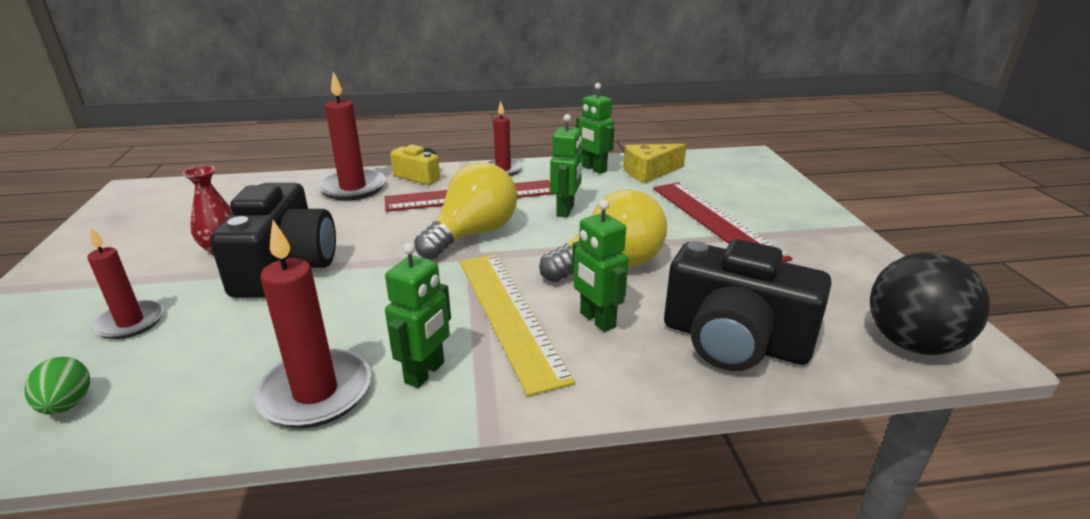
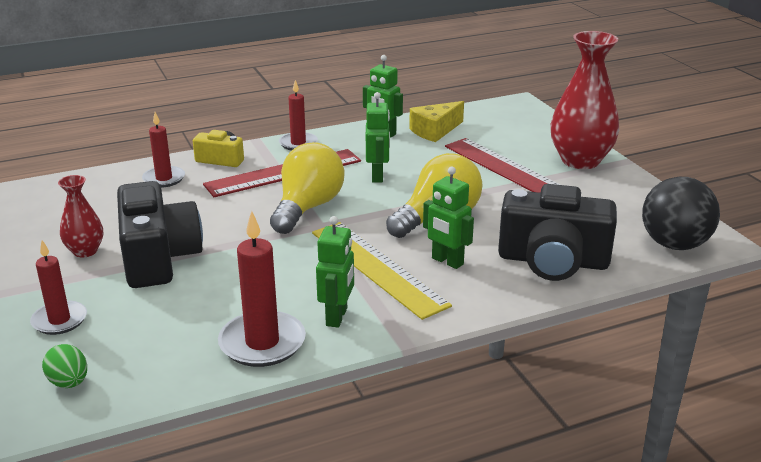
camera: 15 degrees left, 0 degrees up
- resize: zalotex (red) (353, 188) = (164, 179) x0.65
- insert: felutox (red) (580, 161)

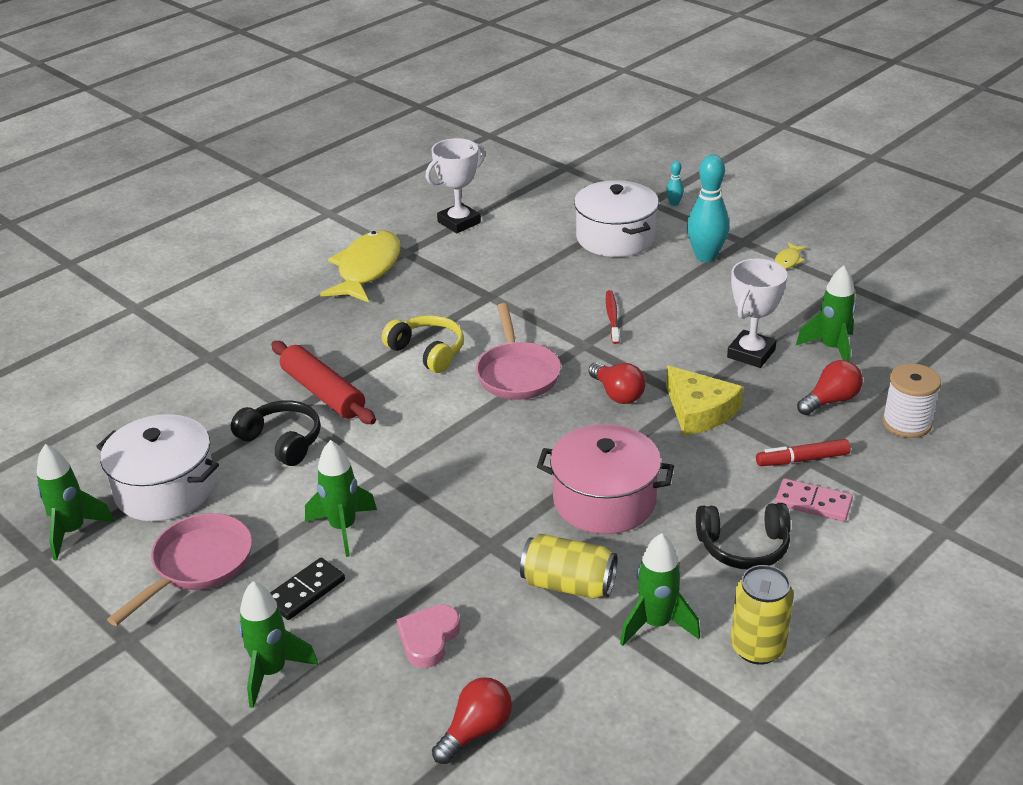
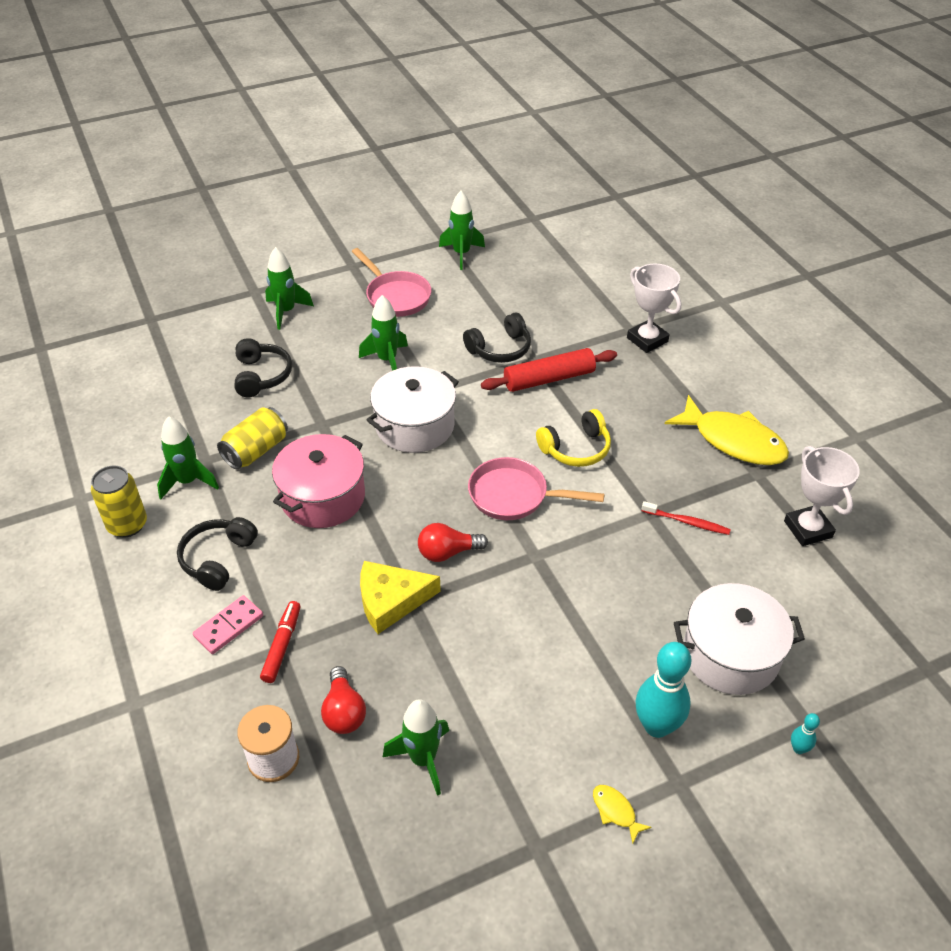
camera: 110 degrees right, 10 degrees up
- move: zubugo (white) (751, 353) to (647, 340)
- move: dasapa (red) (612, 317) to (687, 522)
- move: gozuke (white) (165, 489) to (414, 425)
- delete: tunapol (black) (305, 591)
- replace: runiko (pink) (428, 638) to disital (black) (261, 376)
- delete: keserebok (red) (476, 731)

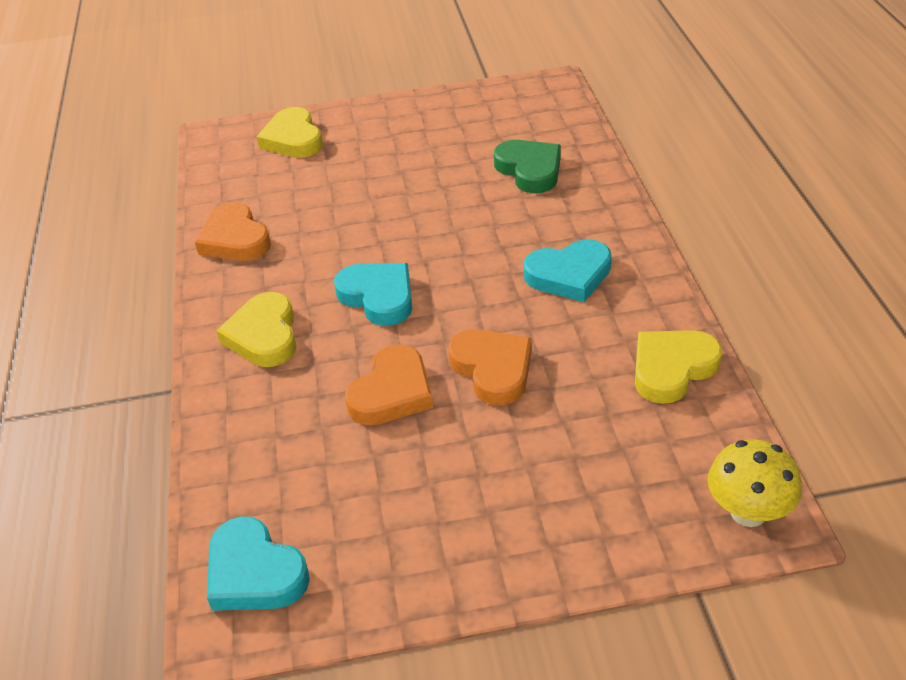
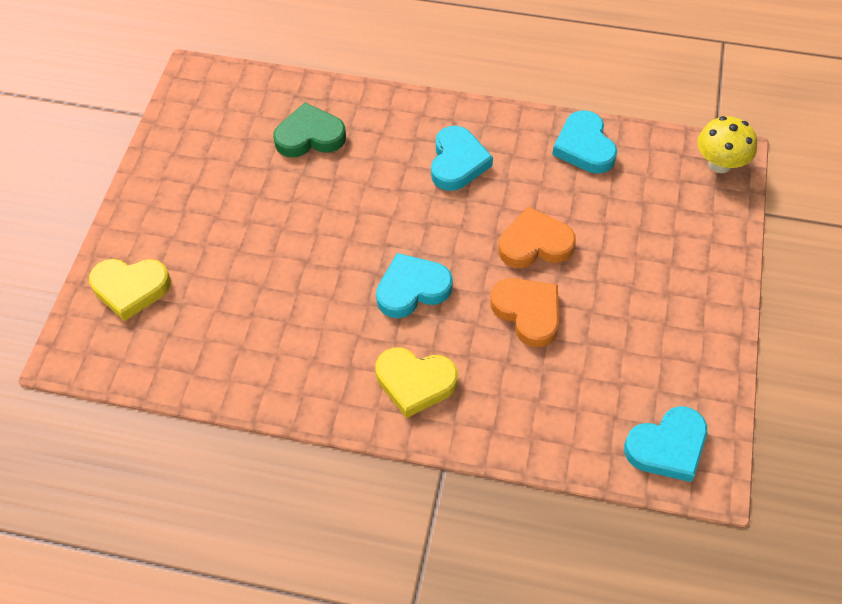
camera: 70 degrees left, 15 degrees up
- delete: runiko (orange) (235, 239)
- recolor: runiko (yellow) (672, 368) to runiko (turquoise) (584, 147)

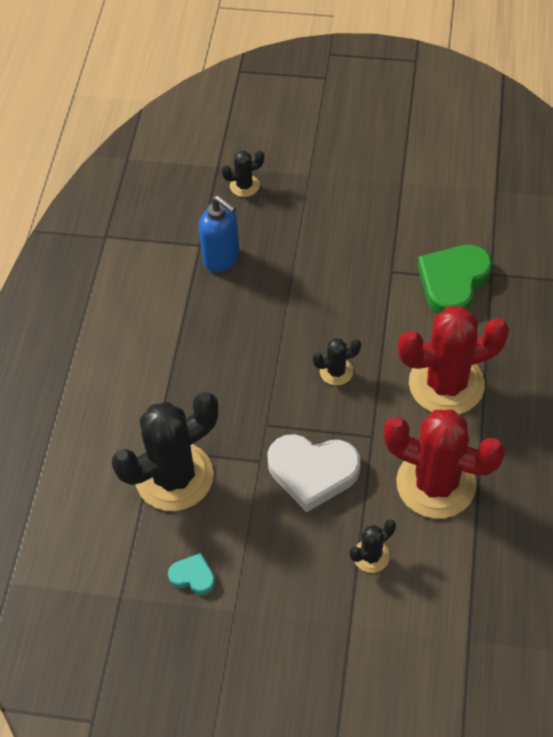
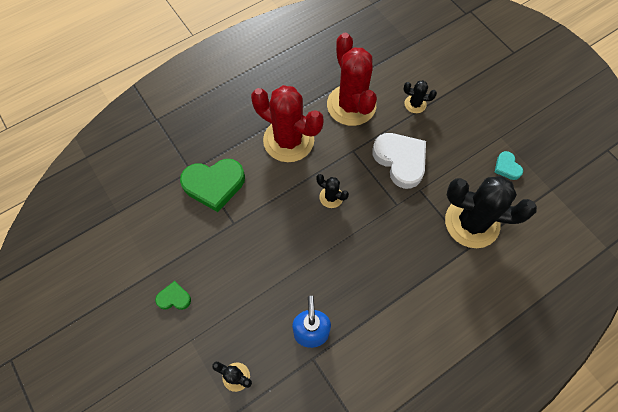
camera: 135 degrees left, 10 degrees up
- insert: runiko (green) (174, 298)

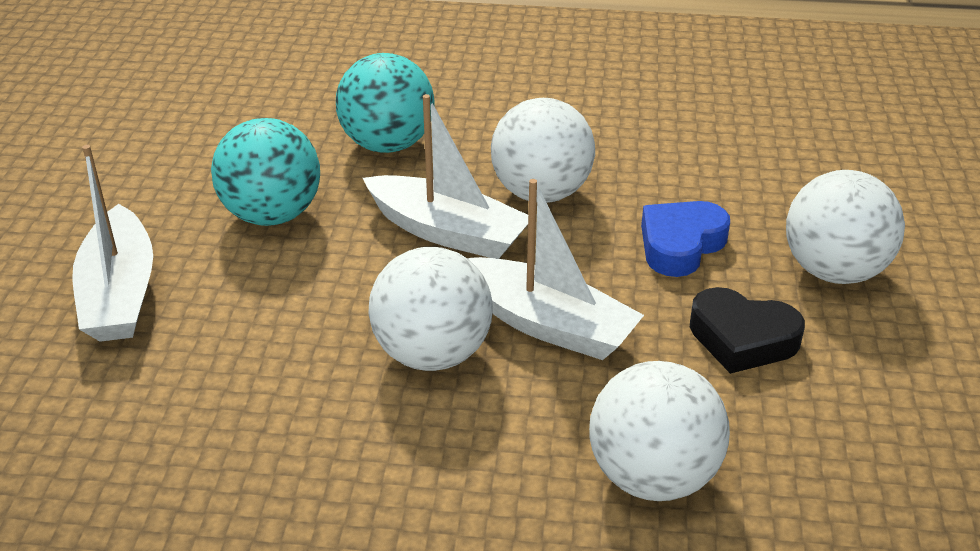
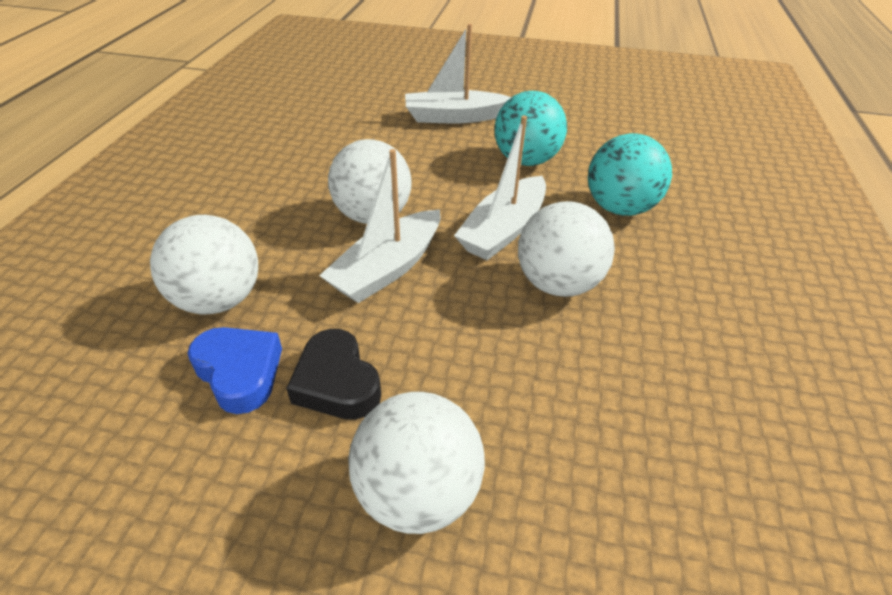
camera: 95 degrees right, 5 degrees up
- move: runiko (blue) (680, 245) to (240, 372)
- rotate: runiko (black) (742, 338) = (337, 382) 60 degrees counterclockwise

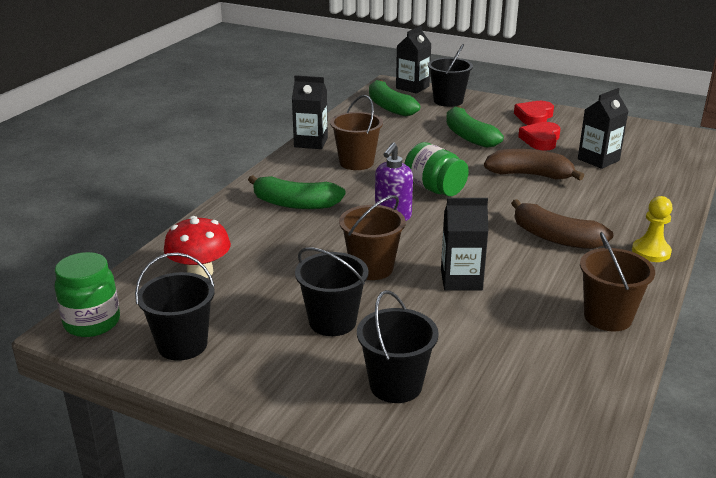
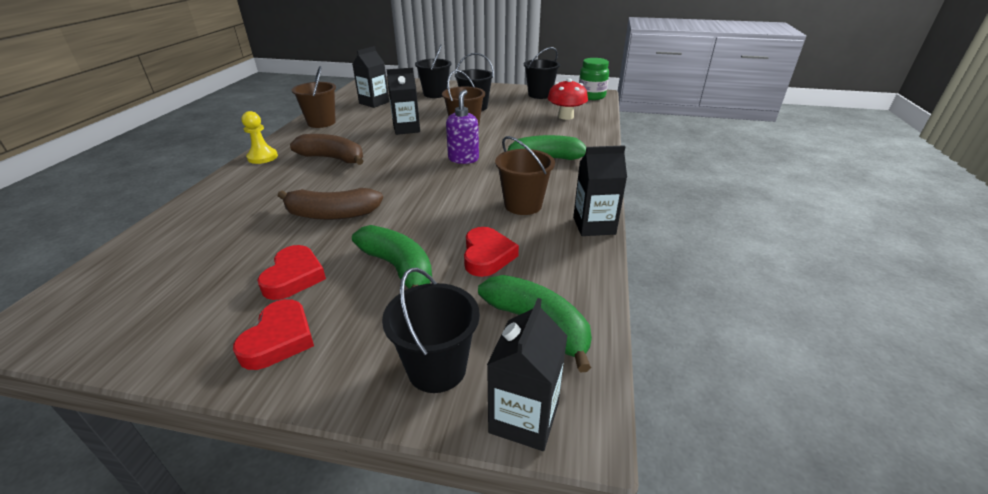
camera: 165 degrees right, 5 degrees up
- move: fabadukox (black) (598, 160) to (374, 103)
- delete: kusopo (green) (434, 189)
- insert: runiko (red) (487, 256)

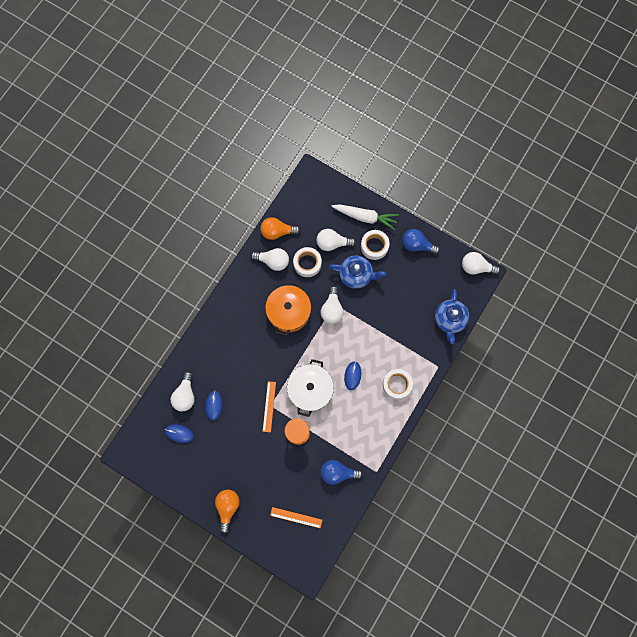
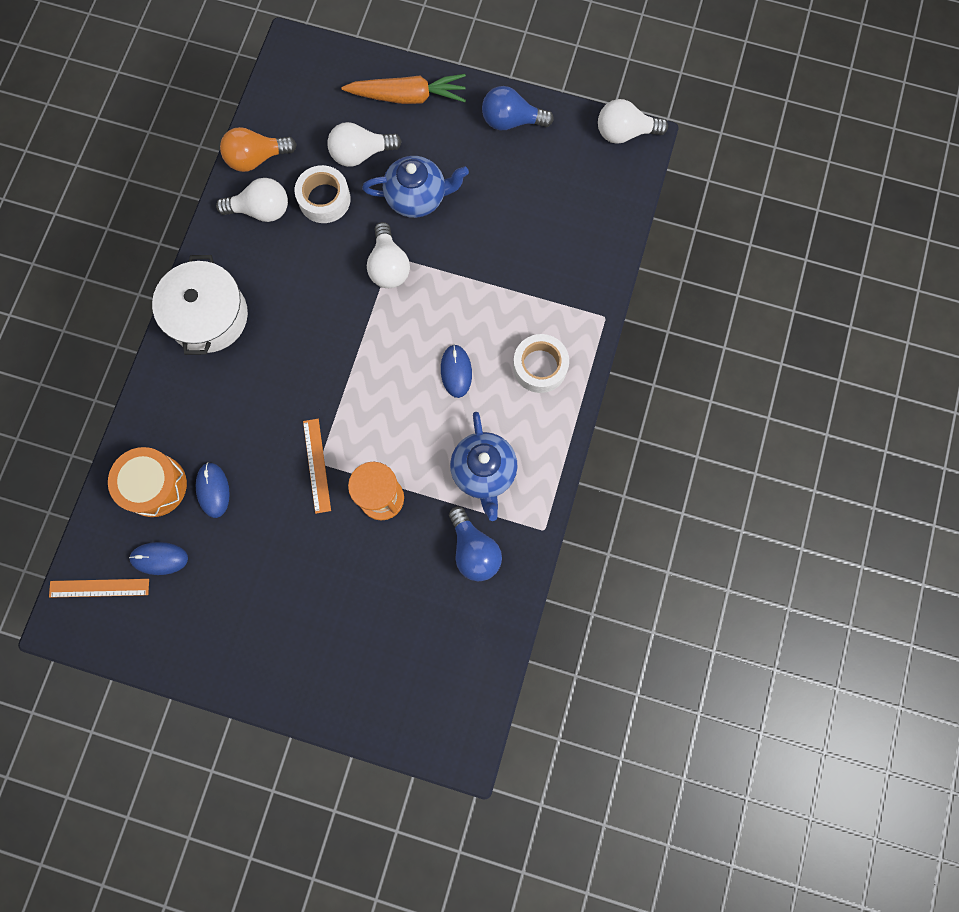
camera: 15 degrees left, 0 degrees up
- recolor: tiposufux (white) (365, 217) to tiposufux (orange) (408, 97)
- delete: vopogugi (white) (374, 246)
- delete: gozuke (orange) (289, 311)
- move: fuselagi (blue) (449, 319) to (484, 471)
- move: gozuke (white) (310, 389) to (208, 316)
- replace: keserebok (white) (185, 395) to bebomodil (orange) (155, 485)
- rotate: keserebok (blue) (338, 472) = (474, 550) 105 degrees counterclockwise
- delete: keserebok (orange) (228, 507)
- move: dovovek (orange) (296, 517) to (99, 588)

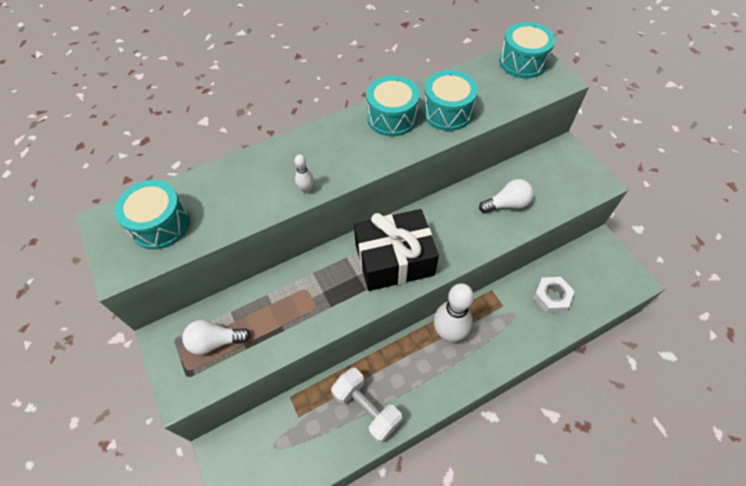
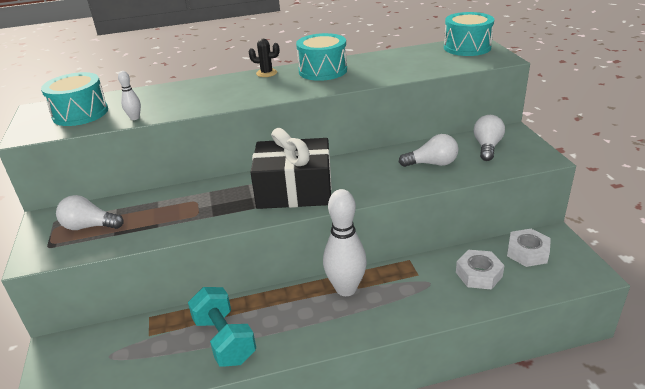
camera: 15 degrees right, 25 degrees down
- delete: bebomodil (turquoise) (447, 112)
- move: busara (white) (306, 189) to (135, 118)
- recolor: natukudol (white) (366, 408) to natukudol (turquoise) (224, 340)
- insert: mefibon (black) (266, 73)
- insert: keserebok (white) (487, 147)
- insert: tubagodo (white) (527, 252)

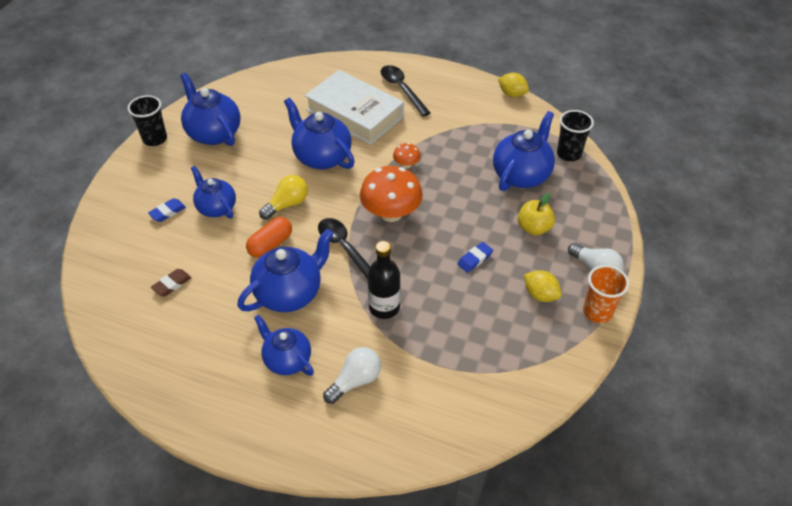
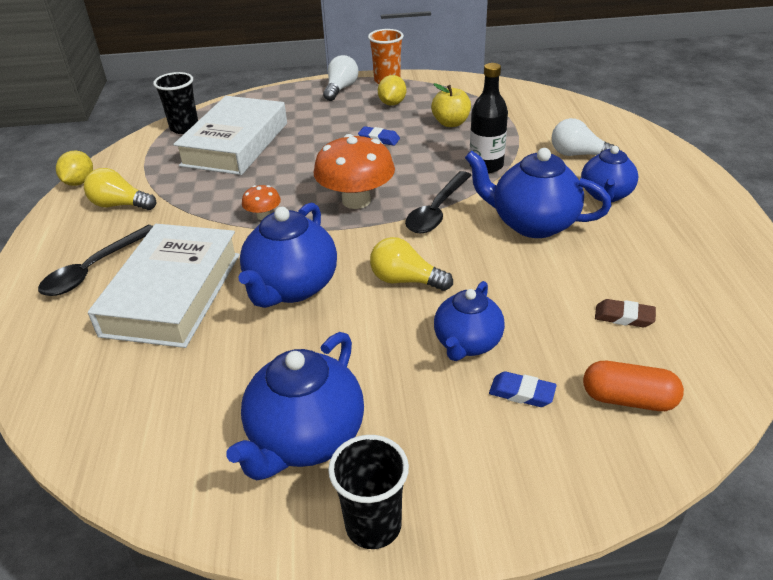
camera: 115 degrees left, 10 degrees down
- replace: fuselagi (blue) (521, 175) to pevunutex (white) (235, 144)
- move: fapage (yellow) (534, 228) to (451, 123)
- move: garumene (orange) (270, 244) to (628, 399)
- insert: keserebok (yellow) (120, 205)

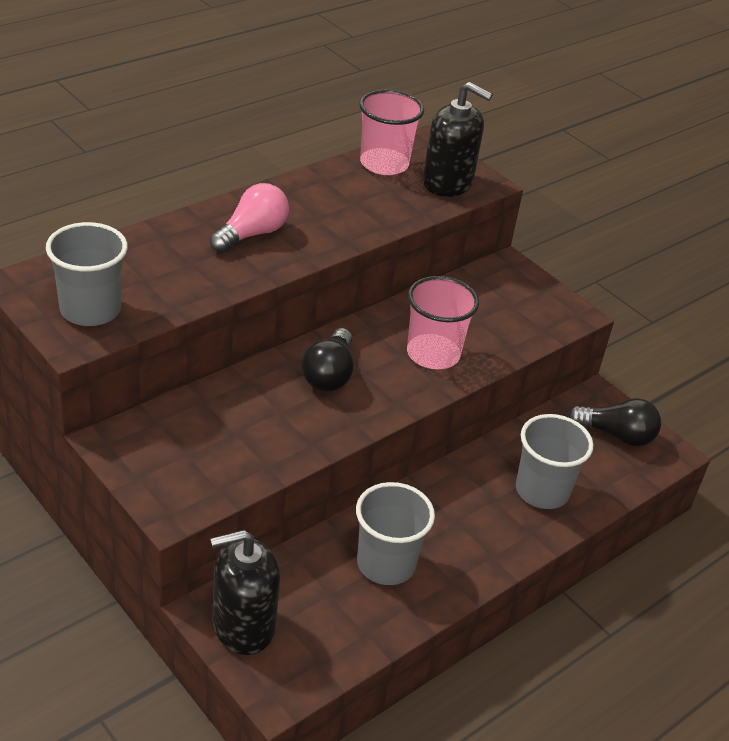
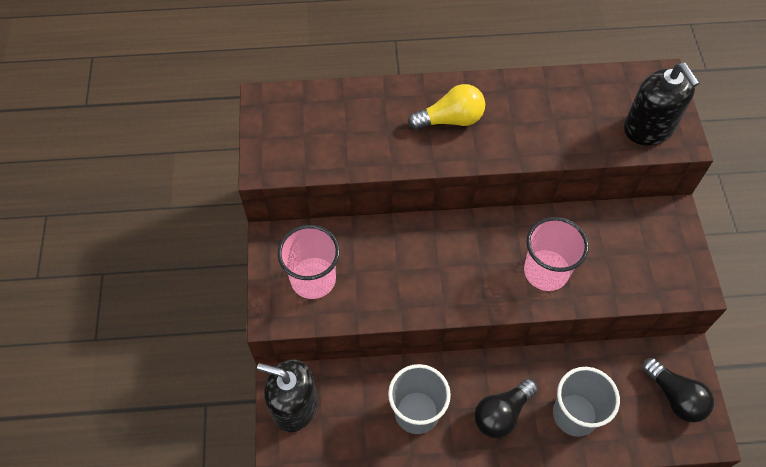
camera: 40 degrees right, 20 degrees up
- move: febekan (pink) (384, 164) to (313, 279)
- recolor: keserebok (pink) (251, 234) to keserebok (yellow) (450, 119)
- delete: febekan (grey) (90, 310)
- move: keserebok (black) (329, 374) to (502, 414)

